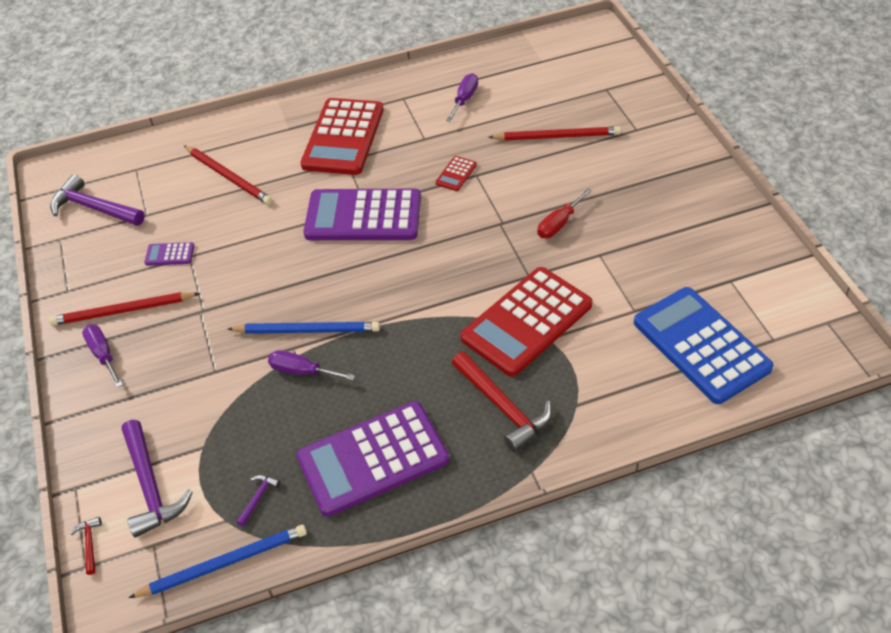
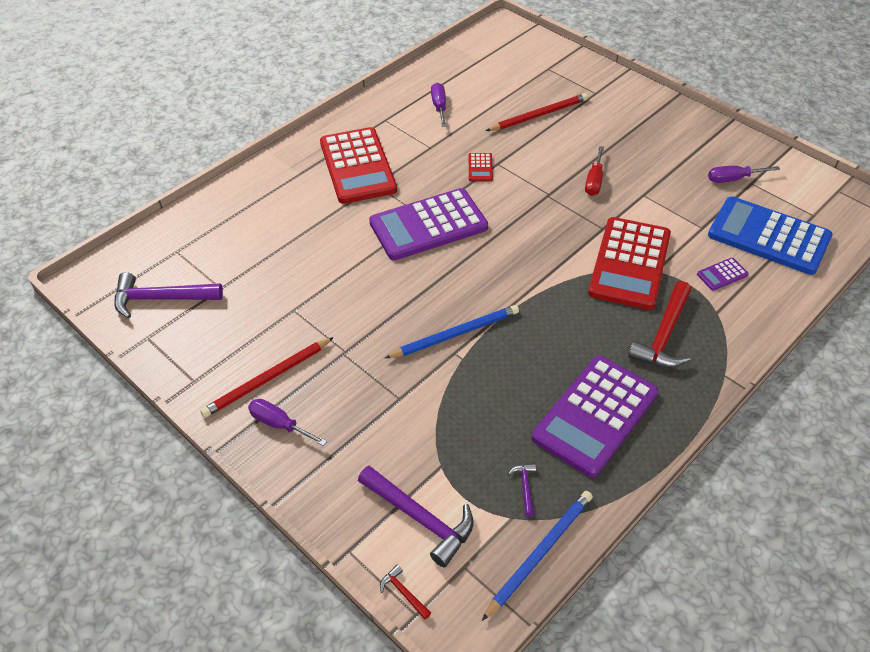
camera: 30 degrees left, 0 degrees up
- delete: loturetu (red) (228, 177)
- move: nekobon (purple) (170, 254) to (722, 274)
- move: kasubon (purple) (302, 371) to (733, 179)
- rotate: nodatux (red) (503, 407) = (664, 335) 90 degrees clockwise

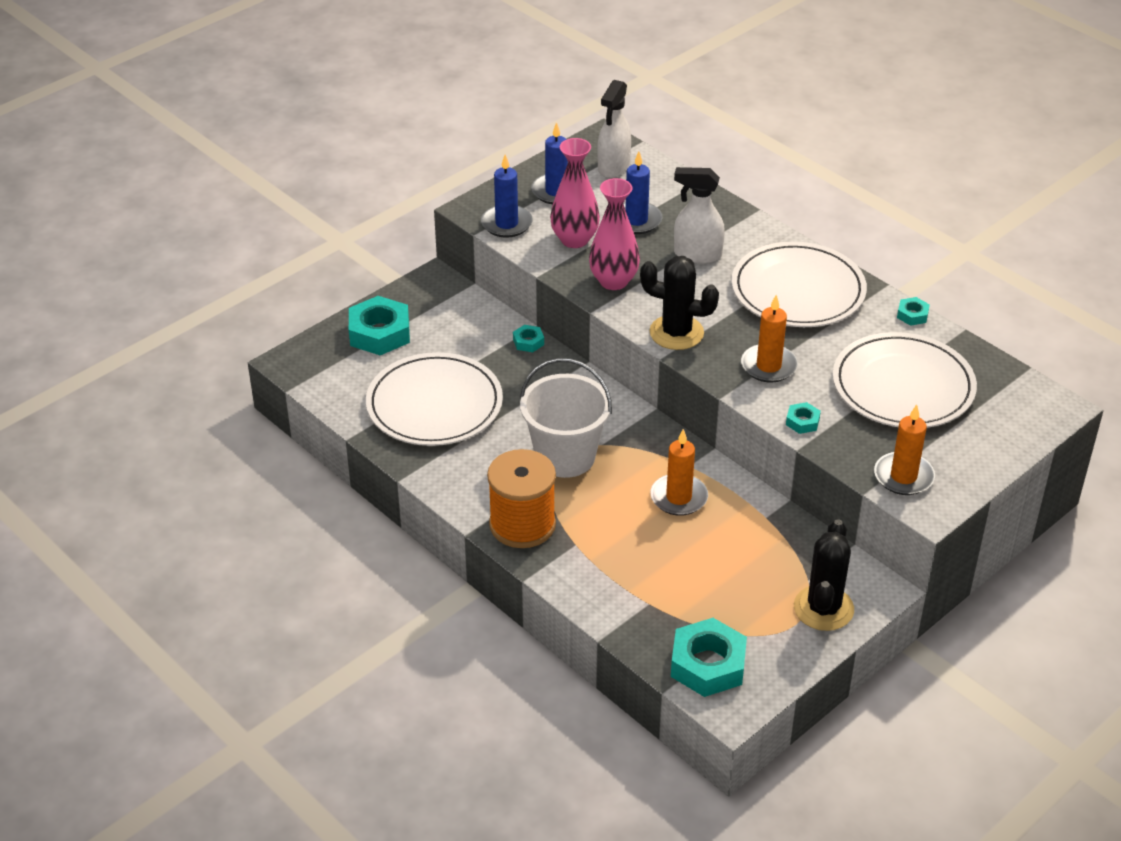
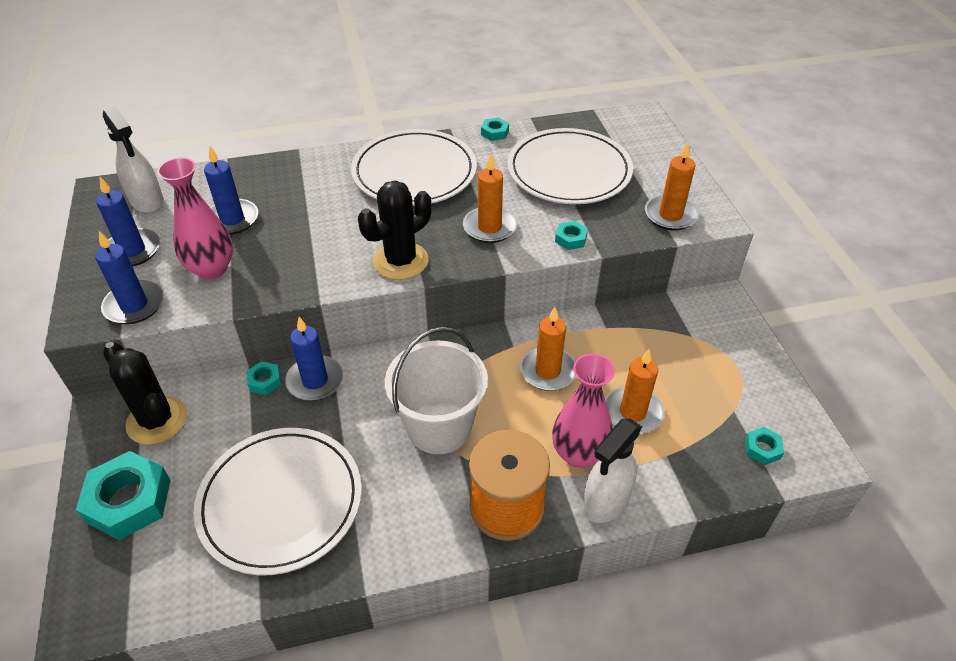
camera: 60 degrees left, 5 degrees up
- move: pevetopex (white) (697, 254) to (605, 501)
- move: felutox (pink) (613, 281) to (579, 453)
- move: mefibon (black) (823, 608) to (157, 420)
- resize: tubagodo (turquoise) (708, 664) = (762, 449) x0.47
- insert: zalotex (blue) (315, 380)
- insert: zalotex (orange) (632, 412)

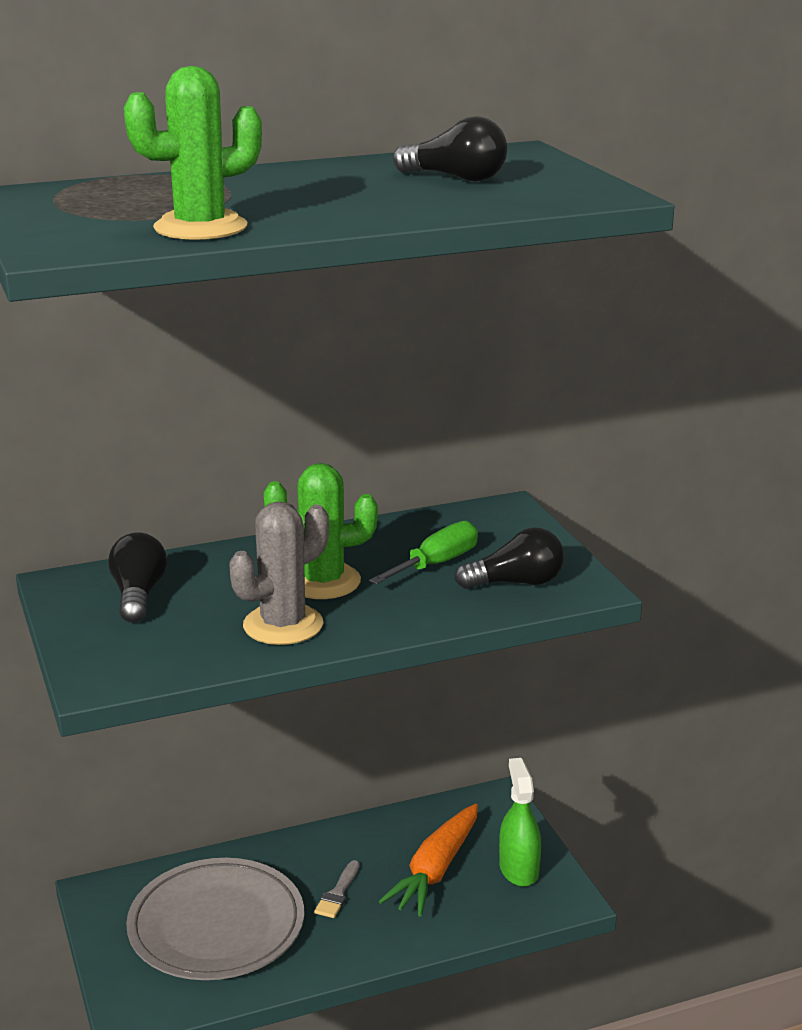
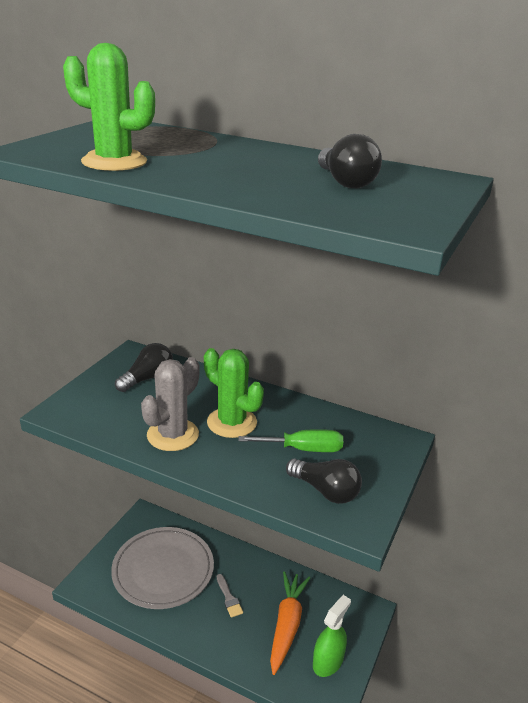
camera: 45 degrees right, 5 degrees up
- rotate: mefibon (grey) (283, 625) = (173, 435) 60 degrees counterclockwise
- rotate: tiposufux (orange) (436, 870) = (287, 625) 120 degrees clockwise
- rotate: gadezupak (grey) (338, 893) = (229, 598) 90 degrees counterclockwise

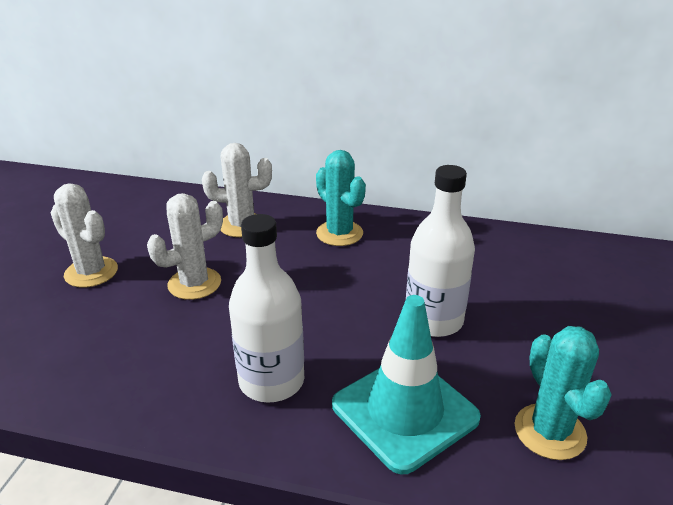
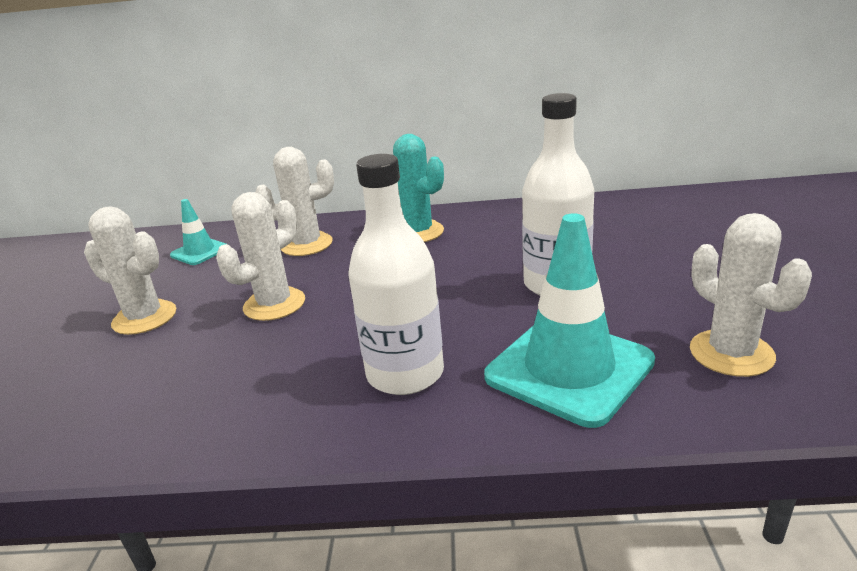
camera: 10 degrees left, 5 degrees down
- recolor: mefibon (turquoise) (550, 432) to mefibon (white) (731, 353)
- insert: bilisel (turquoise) (200, 252)

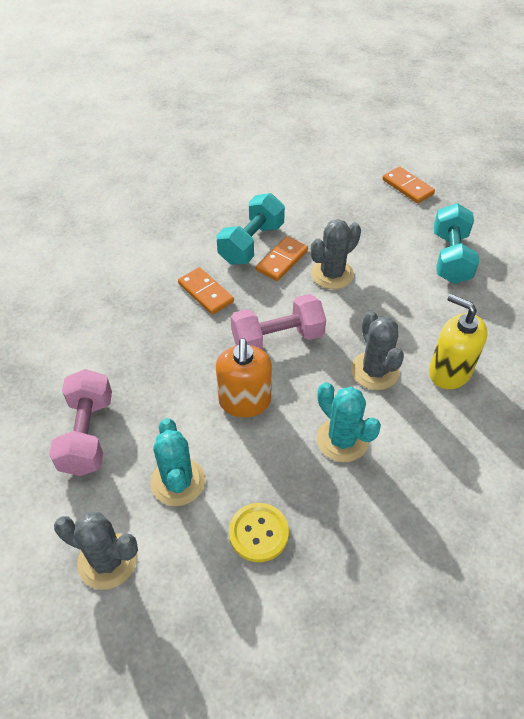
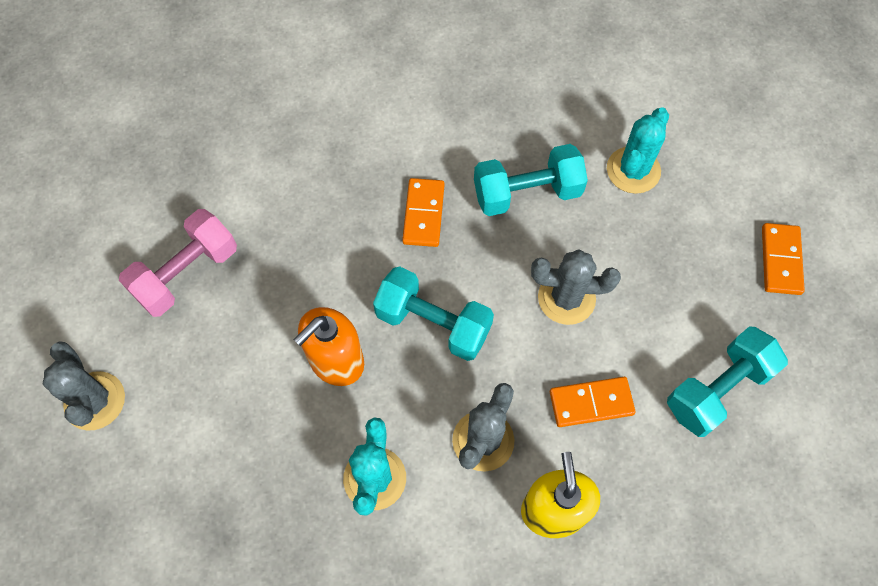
camera: 45 degrees right, 15 degrees up
- move: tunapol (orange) (282, 260) to (591, 403)
- recolor: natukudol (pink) (277, 339) to natukudol (turquoise) (433, 323)
- move: mefibon (turquoise) (178, 481) to (633, 170)
- delete: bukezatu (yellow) (258, 533)

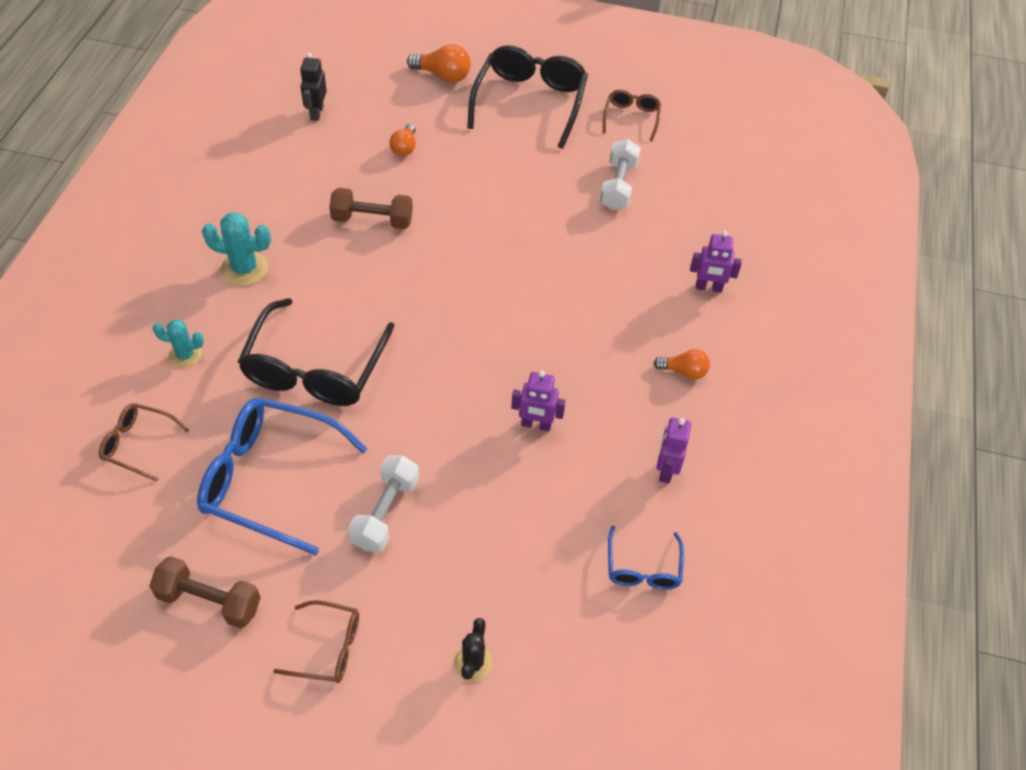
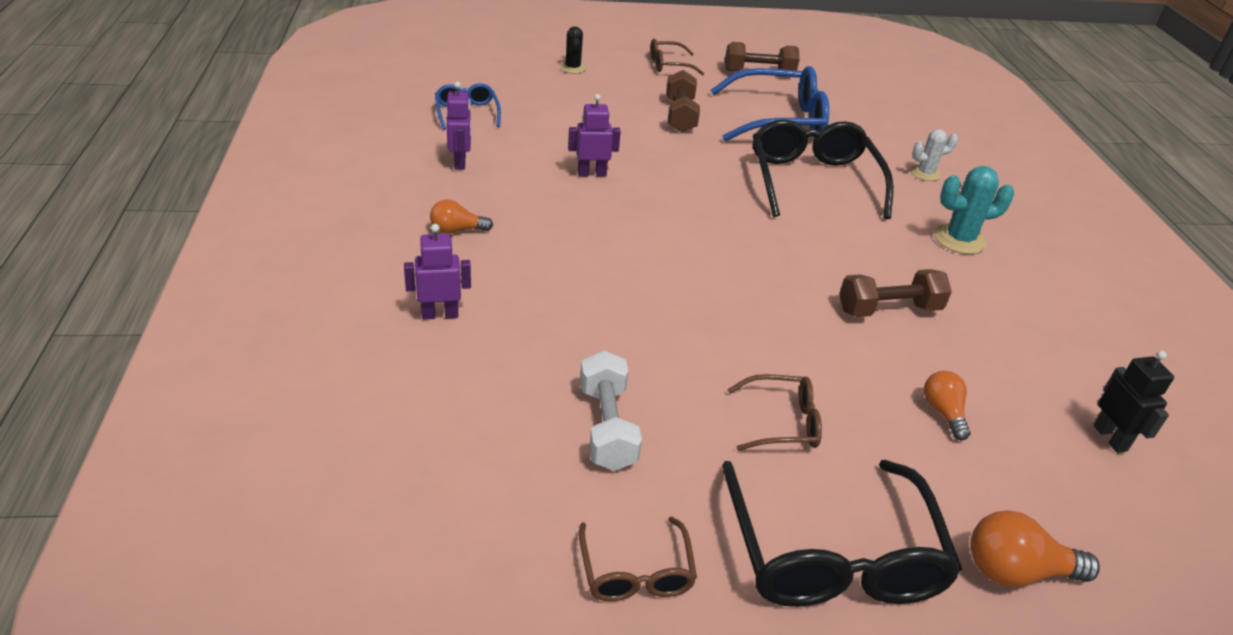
camera: 160 degrees right, 15 degrees down
- recolor: mefibon (turquoise) (185, 355) to mefibon (white) (925, 173)
- move: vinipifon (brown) (137, 444) to (783, 422)
- recolor: natukudol (white) (385, 512) to natukudol (brown) (680, 115)

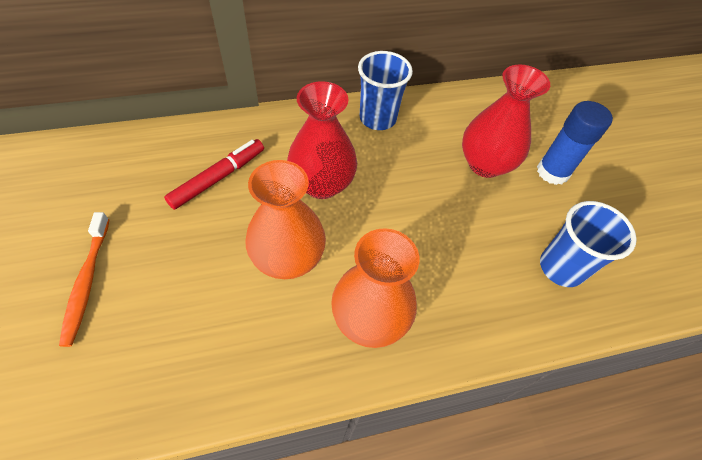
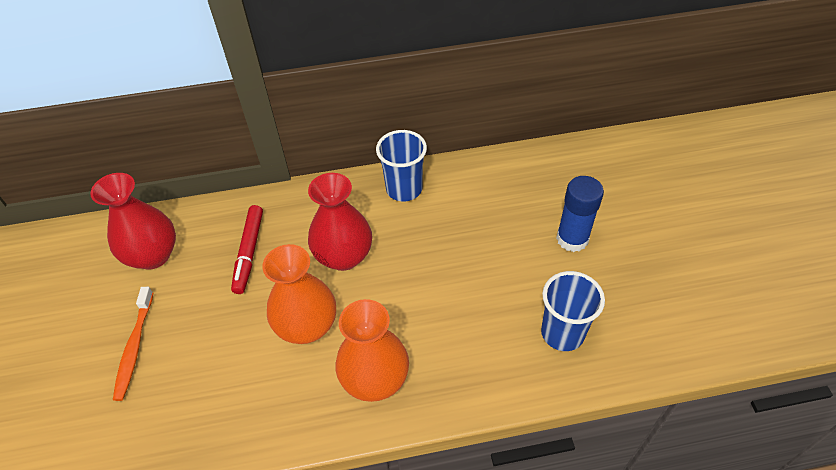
camera: 10 degrees right, 5 degrees down
- move: felutox (red) (485, 164) to (153, 255)
- rotate: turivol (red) (218, 178) = (249, 252) 135 degrees clockwise

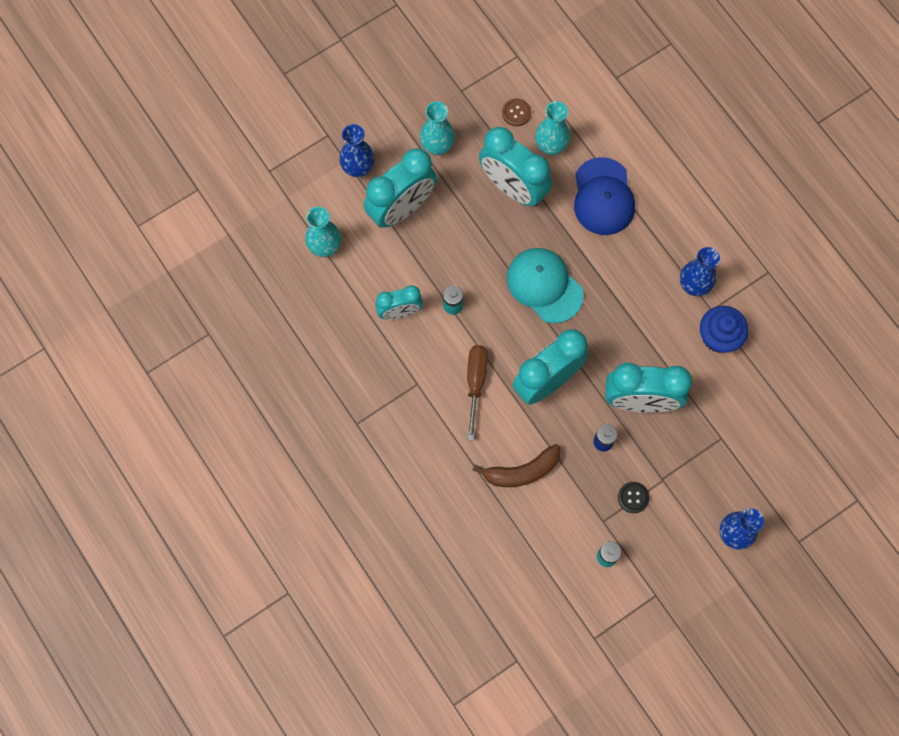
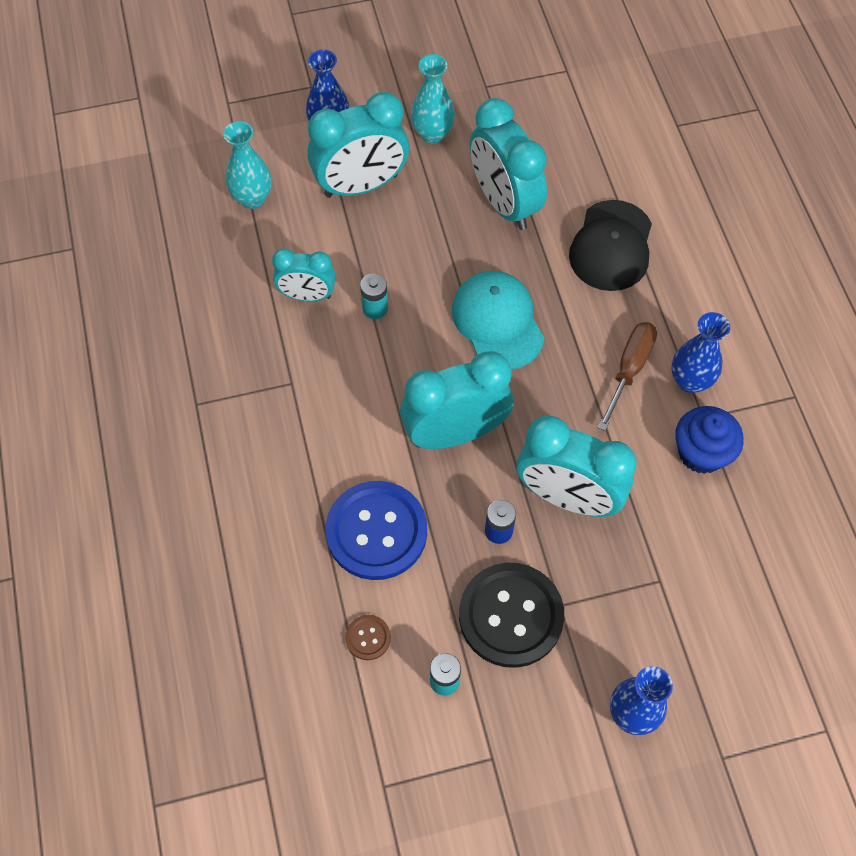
camera: 20 degrees right, 10 degrees down
- move: bukezatu (brown) (516, 113) to (368, 638)
- delete: felutox (turquoise) (550, 146)
- recolor: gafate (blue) (603, 197) to gafate (black) (611, 246)
- move: kasubon (brown) (475, 383) to (629, 370)
- replace: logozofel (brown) (521, 471) to bukezatu (blue) (376, 531)
- resize: bukezatu (black) (633, 497) = (511, 616) x2.33

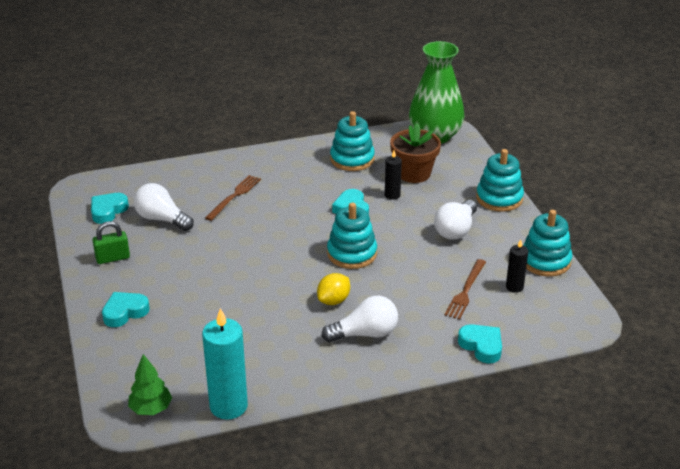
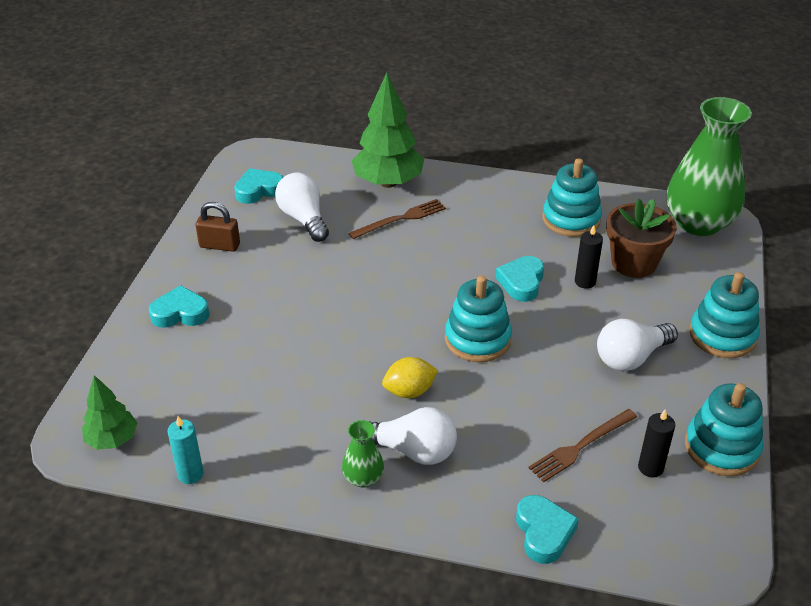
camera: 30 degrees right, 5 degrees up
- recolor: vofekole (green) (113, 258) to vofekole (brown) (219, 245)
- resize: zalotex (turquoise) (228, 406) = (190, 474) x0.53
- insert: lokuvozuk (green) (388, 182)
- insert: felutox (green) (363, 478)

